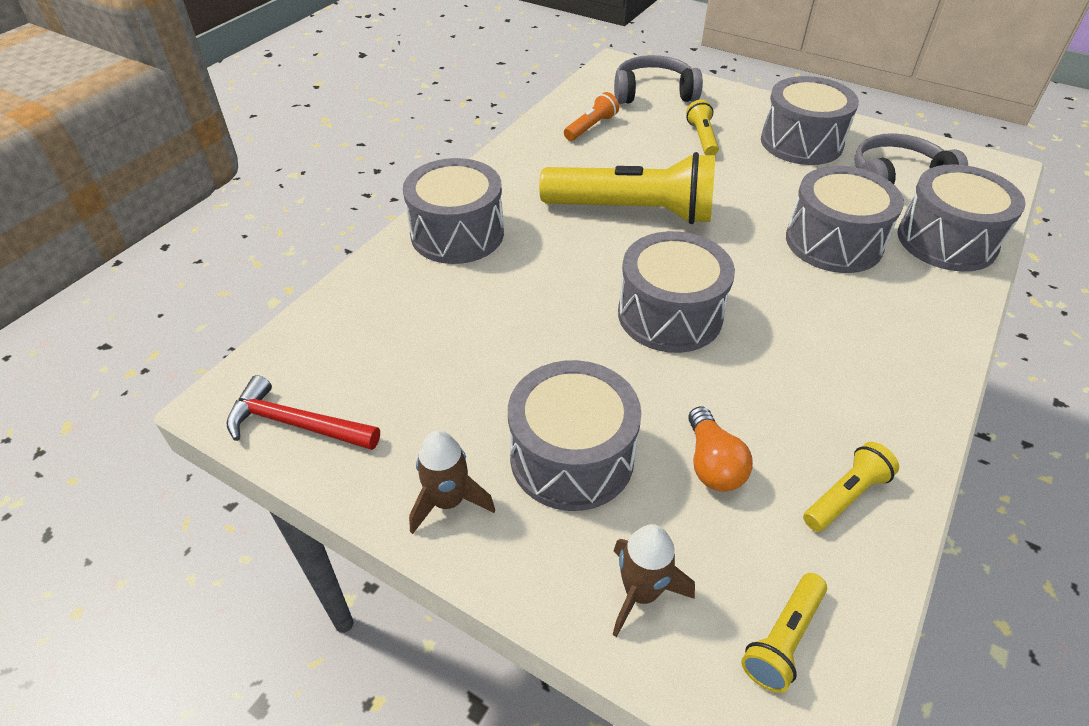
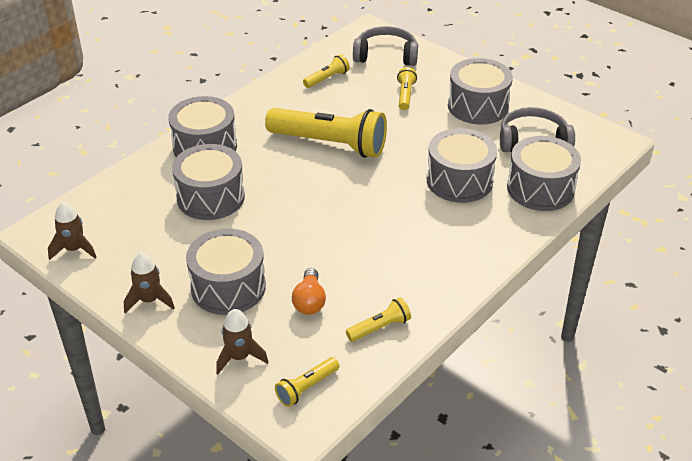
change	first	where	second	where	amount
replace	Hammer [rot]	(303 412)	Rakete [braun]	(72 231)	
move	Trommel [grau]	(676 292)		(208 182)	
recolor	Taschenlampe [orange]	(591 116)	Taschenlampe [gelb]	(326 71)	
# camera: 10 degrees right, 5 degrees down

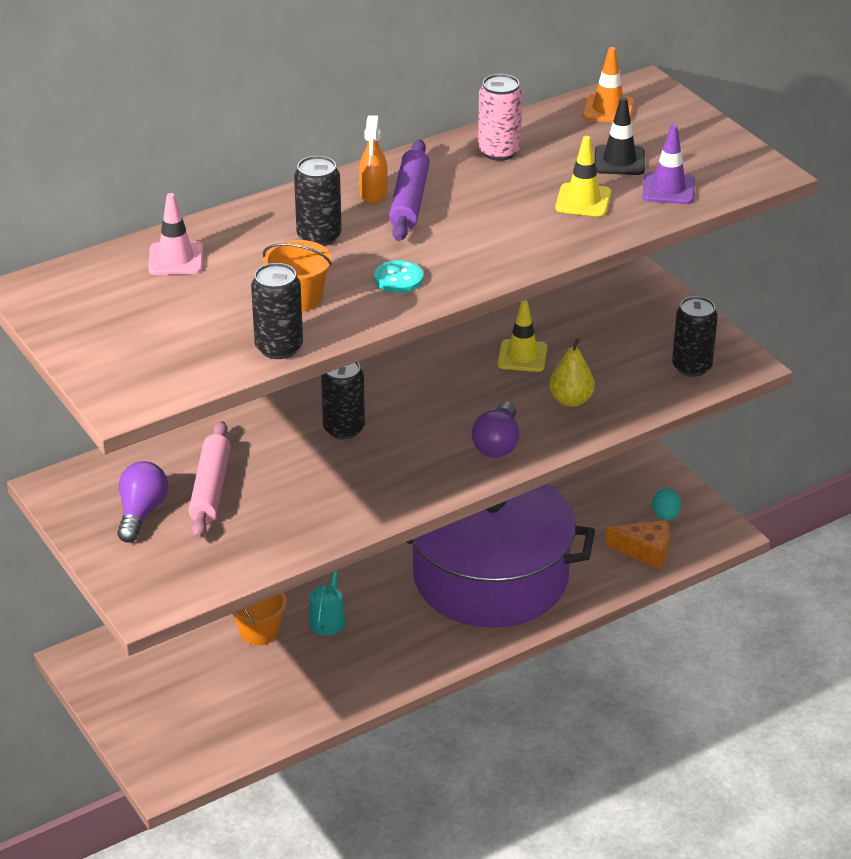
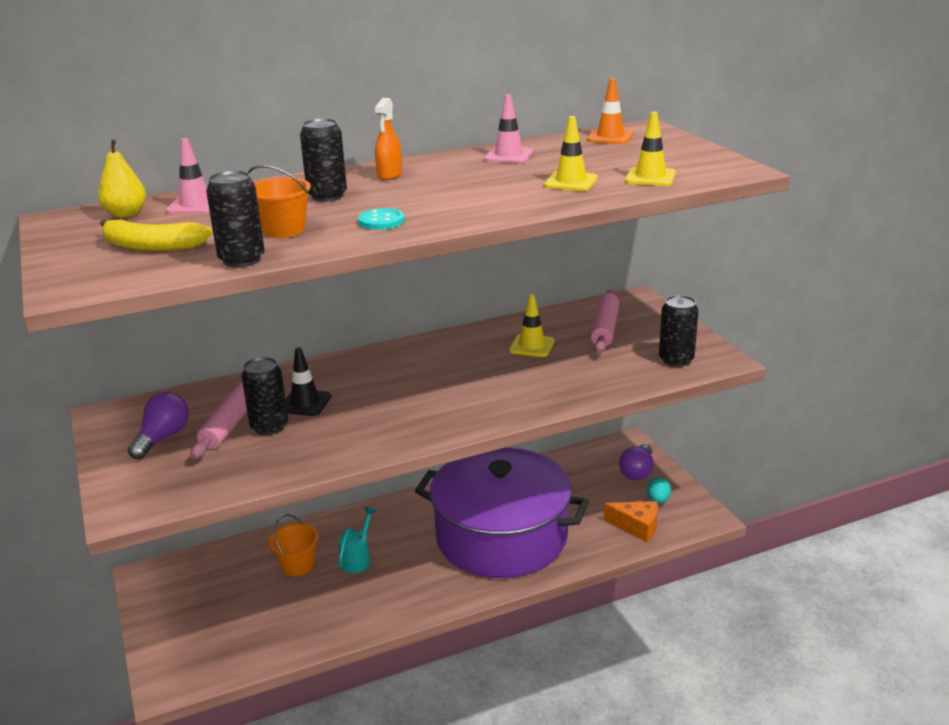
change	first	where	second	where	amount
move	Birne [gelb]	(572 372)		(122 178)	
insert			Banane [gelb]	(156 235)	
move	Dose [schwarz]	(343 400)		(264 396)	
move	Leitkegel [schwarz]	(620 136)		(308 381)	
replace	Dose [rosa]	(500 117)	Leitkegel [rosa]	(508 128)	
insert			Nudelholz [rosa]	(605 321)	
move	Glühbirne [lila]	(495 430)		(636 462)	
recolor	Leitkegel [lila]	(668 164)	Leitkegel [gelb]	(650 149)	
delete	Nudelholz [lila]	(409 190)			
# camera: 10 degrees right, 10 degrees down

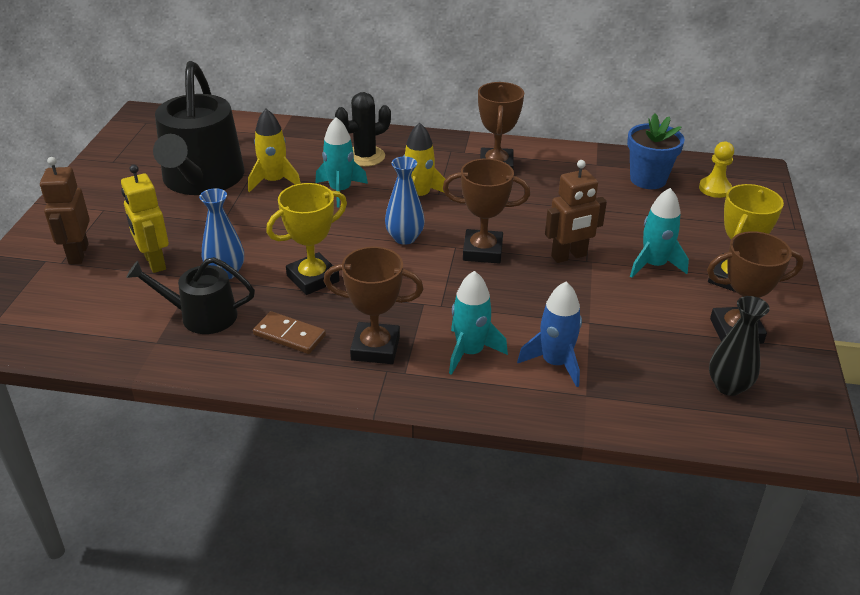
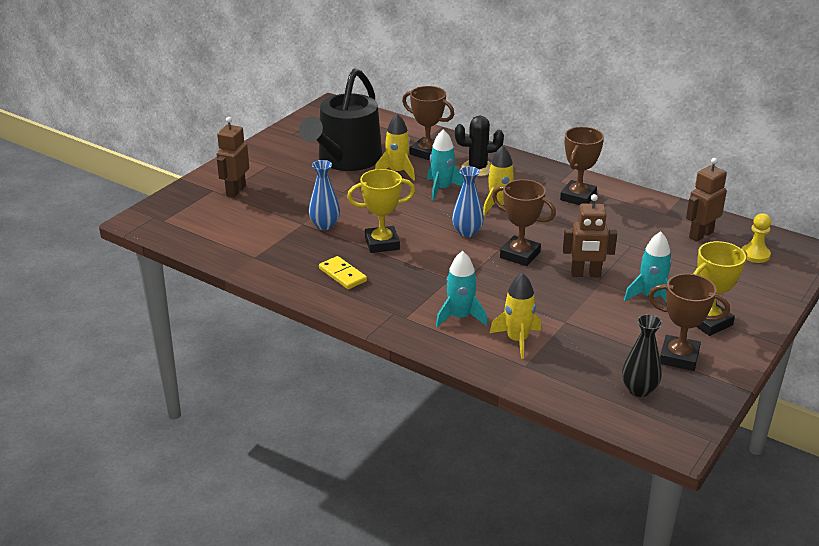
change	first	where	second	where	amount
recolor	Dominostein [braun]	(289 332)	Dominostein [gelb]	(343 272)	
move	Pokal [braun]	(374 305)		(428 123)	
recolor	Rakete [blau]	(549 334)	Rakete [gelb]	(515 316)	
replace	Blumentopf [blau]	(656 151)	Roboter [braun]	(706 200)	
delete	Roboter [gelb]	(145 219)			
delete	Gießkanne [schwarz]	(190 295)			
# camera: 25 degrees right, 5 degrees down

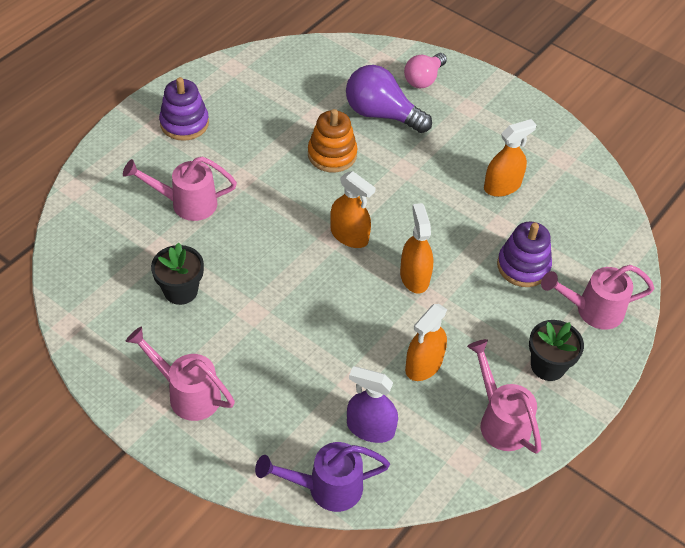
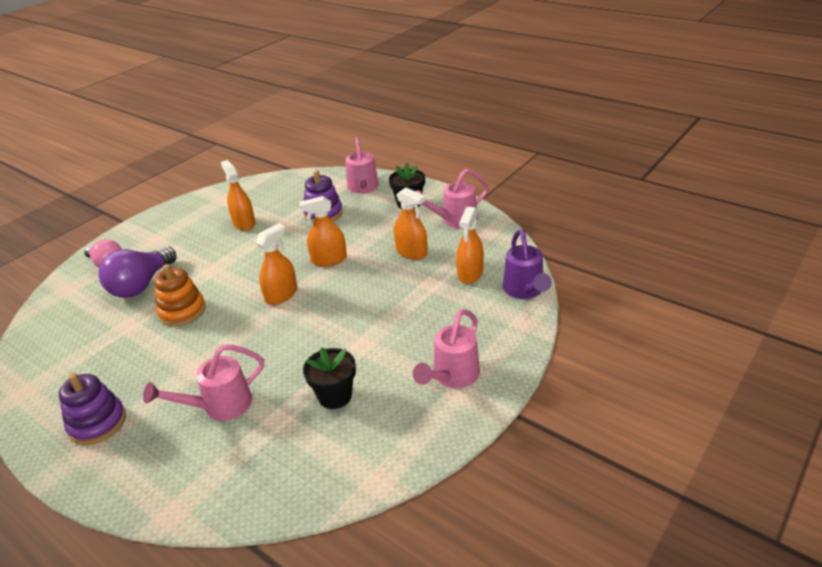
change	first	where	second	where	amount
rotate	Gießkanne [rosa]	(180 188)		(203 383)	60 degrees clockwise
recolor	Sprühflasche [lila]	(372 404)	Sprühflasche [orange]	(470 245)	
# camera: 85 degrees left, 15 degrees down

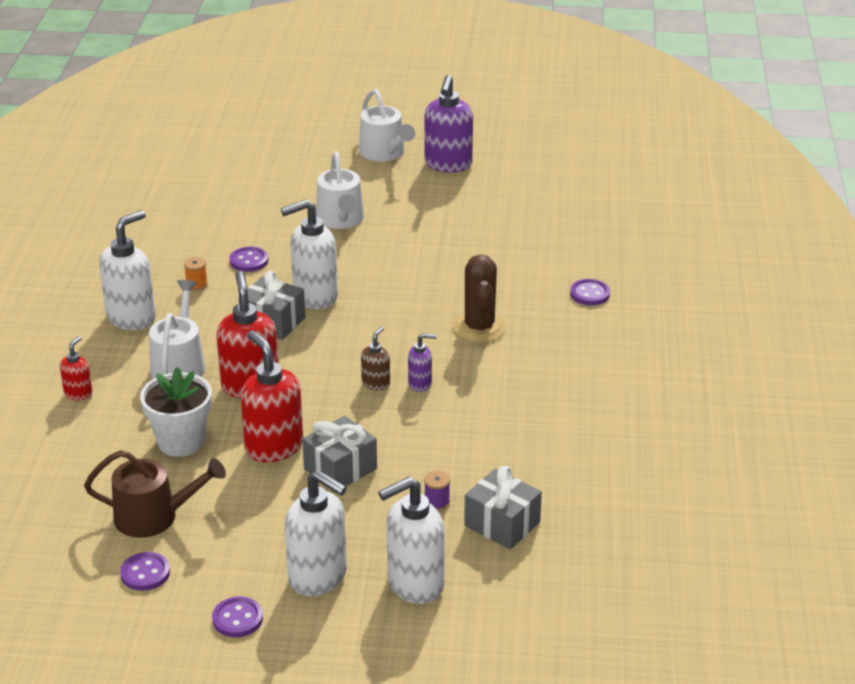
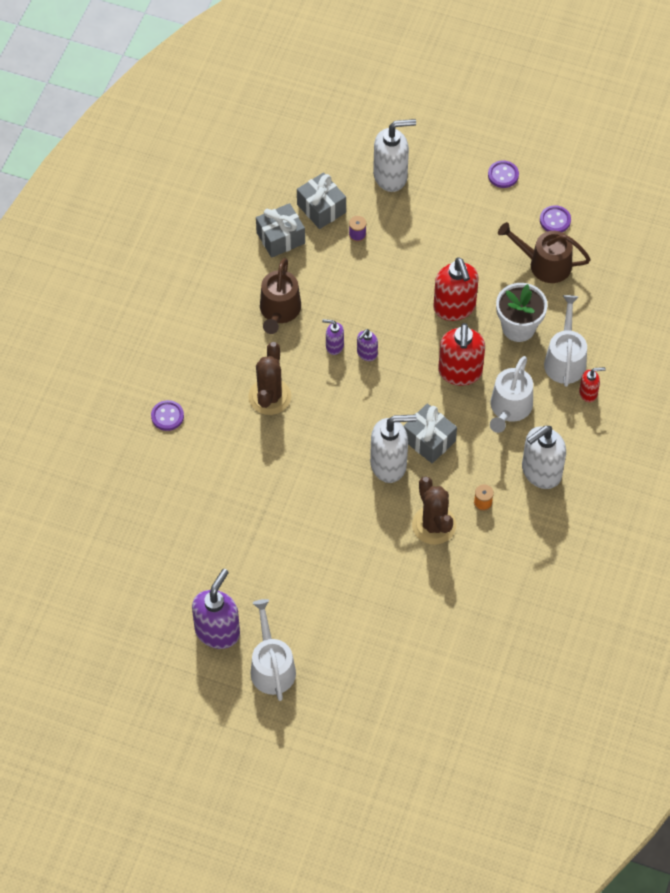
change	first	where	second	where	amount
move	Geschenk [grau]	(339 454)		(280 230)	
insert			Gießkanne [braun]	(280 296)	
recolor	Seifenspender [braun]	(375 358)	Seifenspender [lila]	(367 345)	
replace	Knopf [lila]	(248 259)	Kaktus [braun]	(434 511)	
move	Gießkanne [weiß]	(340 190)		(565 341)	
rotate	Seifenspender [rot]	(76 368)		(592 384)	135 degrees counterclockwise
delete	Seifenspender [weiß]	(316 533)			
# camera: 165 degrees left, 25 degrees up

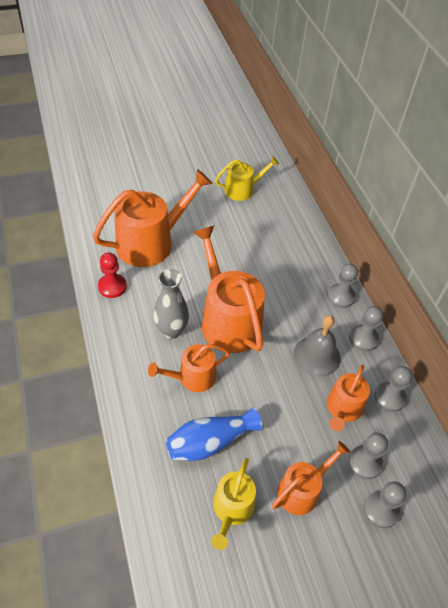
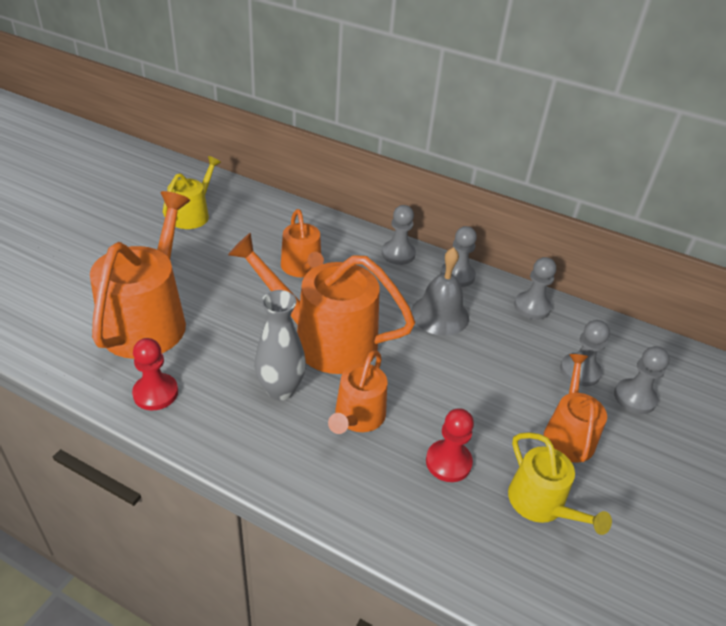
change	first	where	second	where	amount
move	Gießkanne [orange]	(348 398)		(302 243)	
replace	Vase [blau]	(214 434)	Bauer [rot]	(450 445)	
# camera: 45 degrees left, 10 degrees down

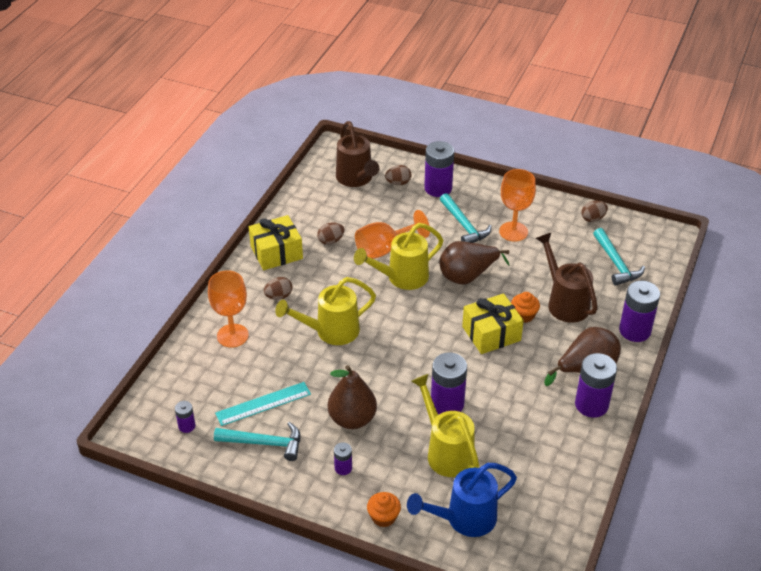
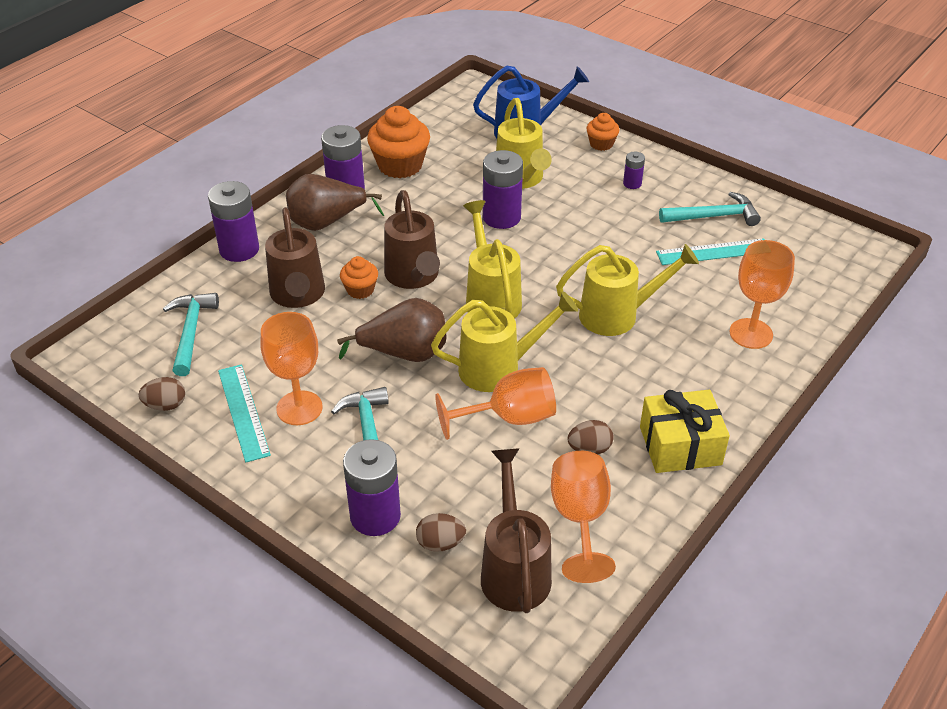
change	first	where	second	where	amount
insert			Lineal [türkis]	(244 413)	
insert			Muffin [orange]	(398 142)	
replace	Geschenk [gelb]	(493 323)	Gießkanne [braun]	(412 239)	
insert			Gießkanne [gelb]	(492 259)	
insert			Kelch [orange]	(583 517)	
rotate	Hammer [türkis]	(257 441)		(710 209)	150 degrees clockwise
delete	Batterie [lila]	(185 417)			
delete	Ei [braun]	(278 288)			
delete	Birne [braun]	(352 397)			
# camera: 165 degrees left, 0 degrees up

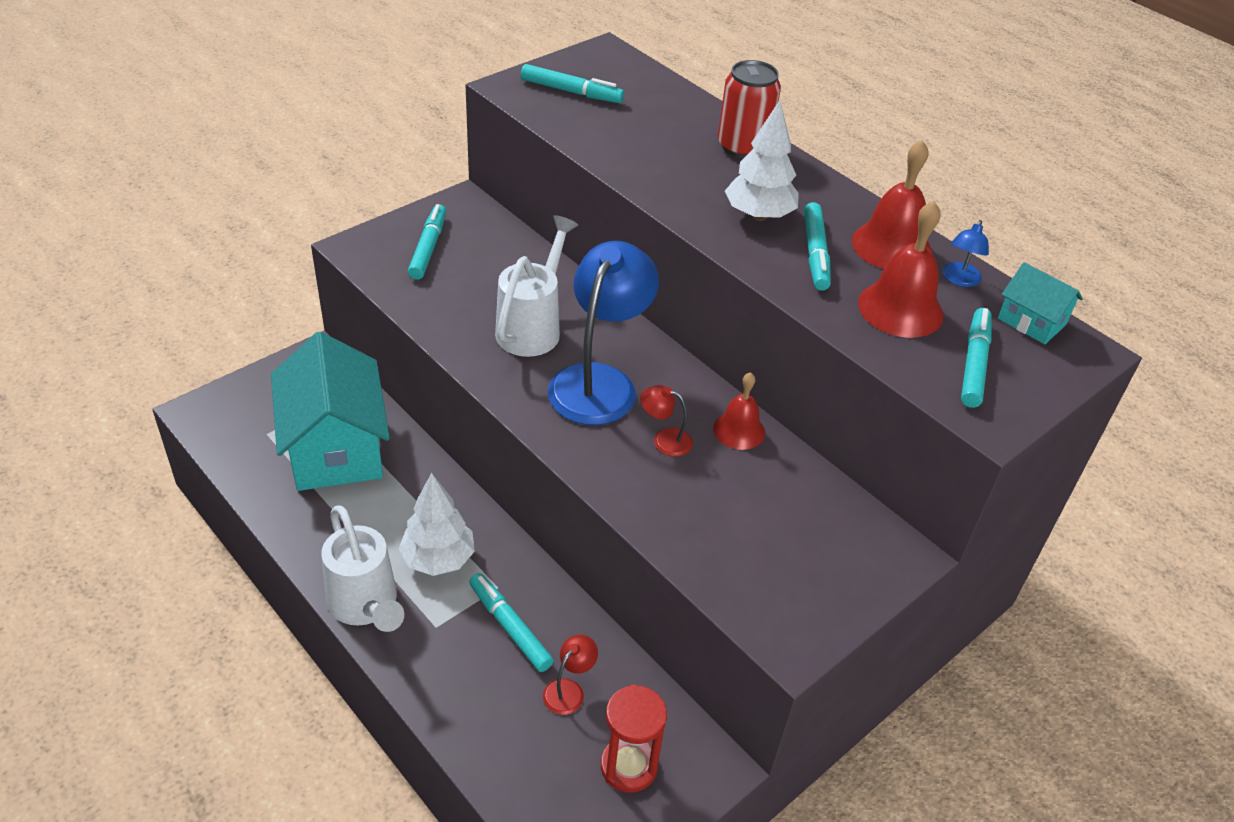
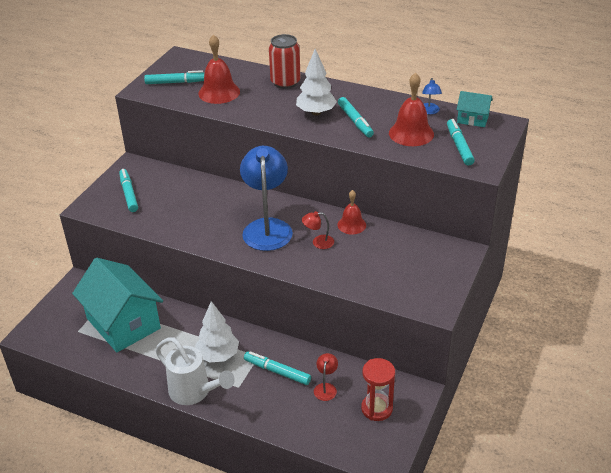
change	first	where	second	where	amount
move	Glocke [rot]	(892 204)		(219 69)	
delete	Gießkanne [weiß]	(536 286)			
# camera: 20 degrees left, 5 degrees down

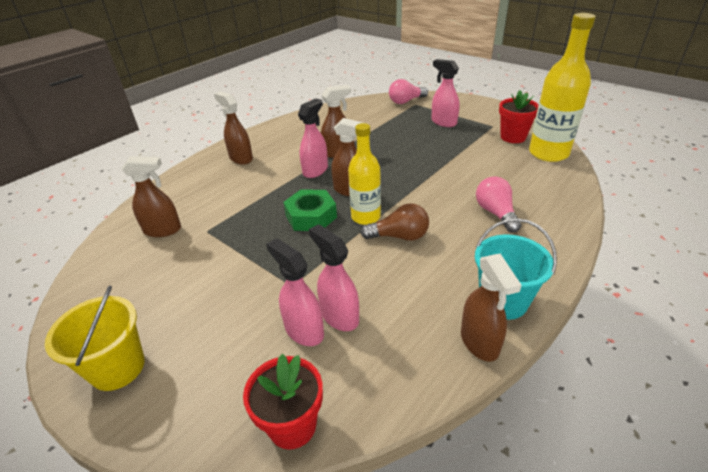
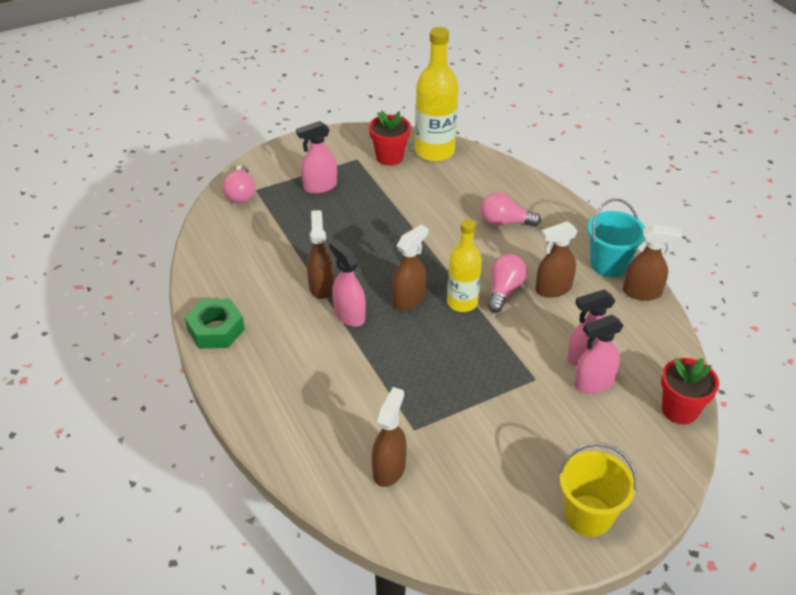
change	first	where	second	where	amount
move	Sechskantmutter [grün]	(310 210)		(215 323)	
recolor	Glühbirne [braun]	(394 222)	Glühbirne [rosa]	(507 283)	
move	Sprühflasche [braun]	(233 128)		(556 259)	
# camera: 70 degrees left, 5 degrees up

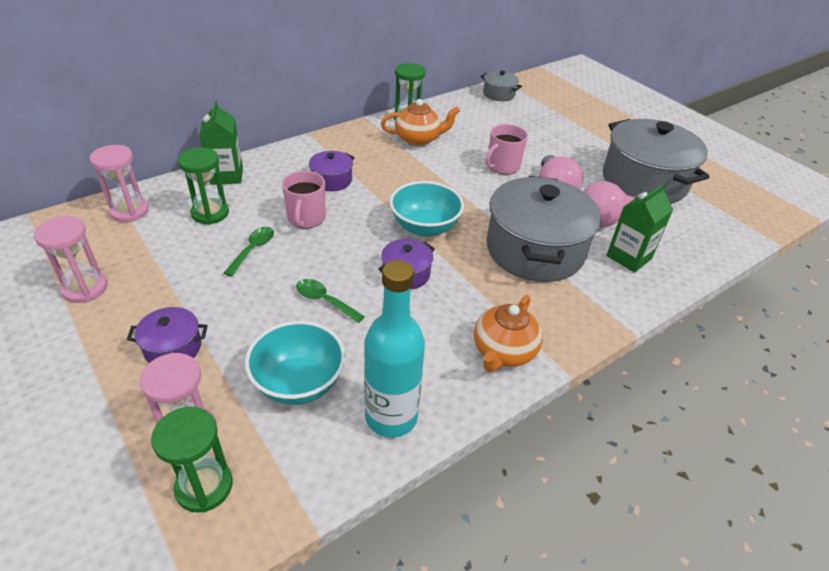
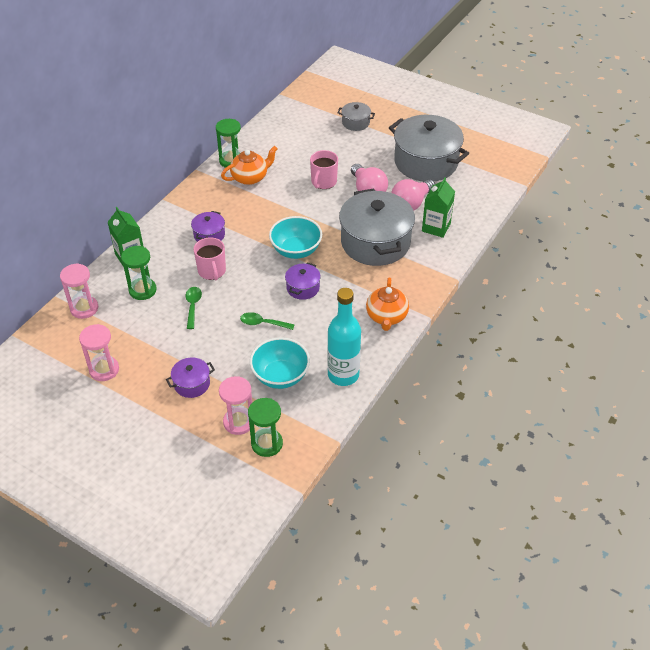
change	first	where	second	where	amount
move	Kochtopf [grau]	(501 85)		(356 116)	
# camera: 20 degrees left, 5 degrees up

